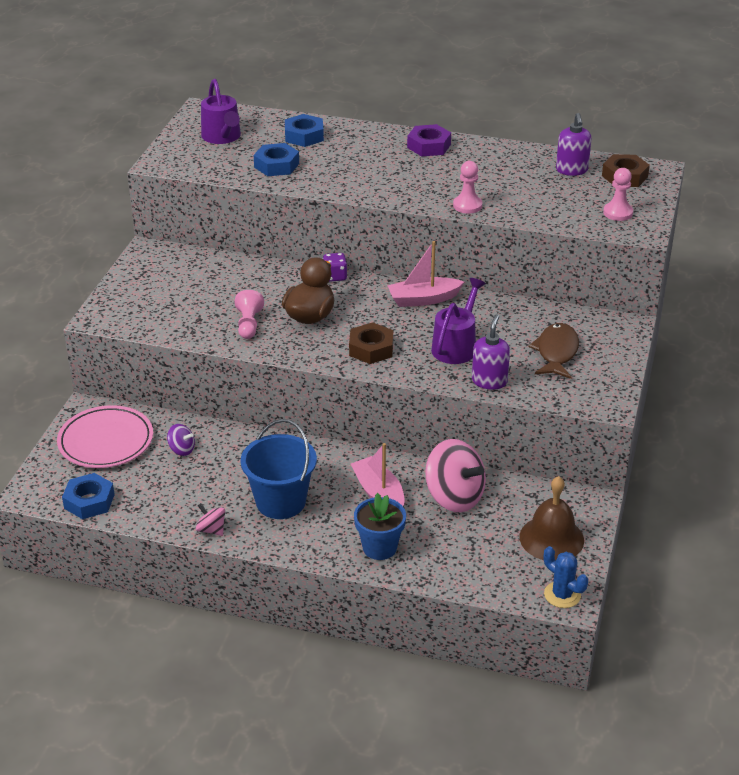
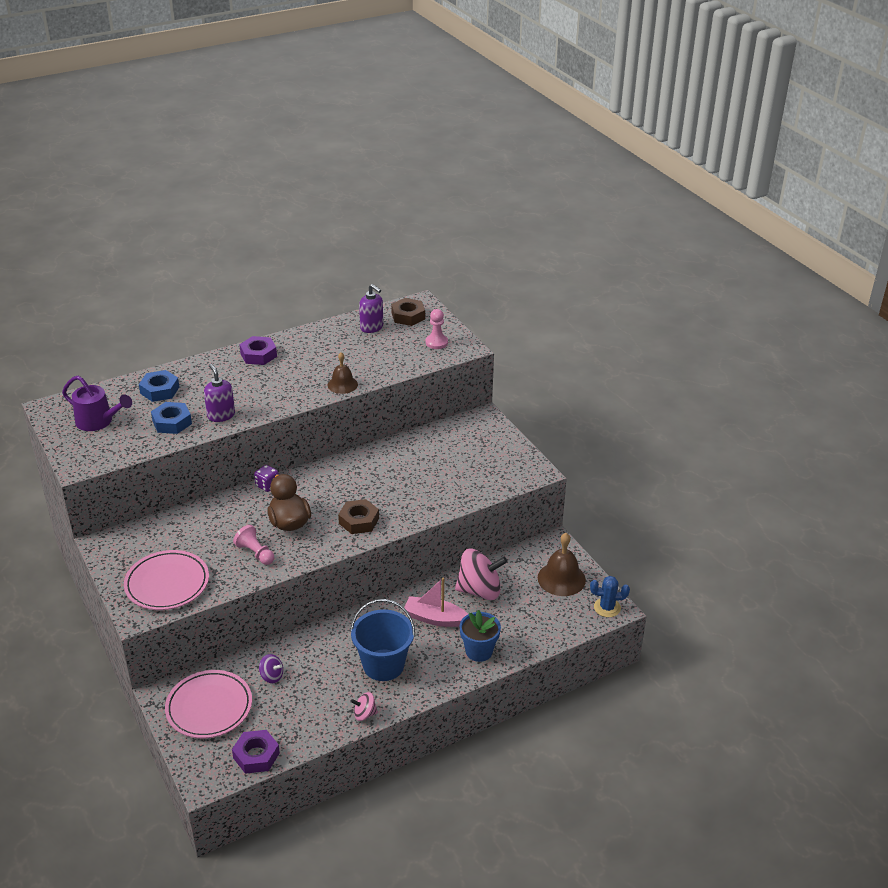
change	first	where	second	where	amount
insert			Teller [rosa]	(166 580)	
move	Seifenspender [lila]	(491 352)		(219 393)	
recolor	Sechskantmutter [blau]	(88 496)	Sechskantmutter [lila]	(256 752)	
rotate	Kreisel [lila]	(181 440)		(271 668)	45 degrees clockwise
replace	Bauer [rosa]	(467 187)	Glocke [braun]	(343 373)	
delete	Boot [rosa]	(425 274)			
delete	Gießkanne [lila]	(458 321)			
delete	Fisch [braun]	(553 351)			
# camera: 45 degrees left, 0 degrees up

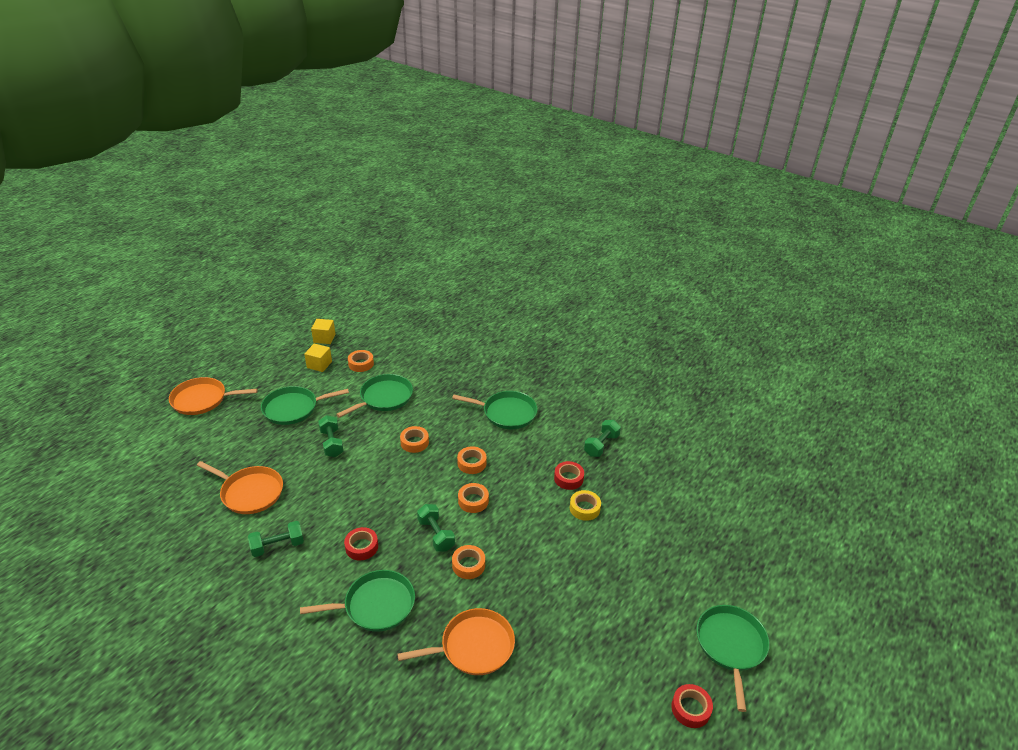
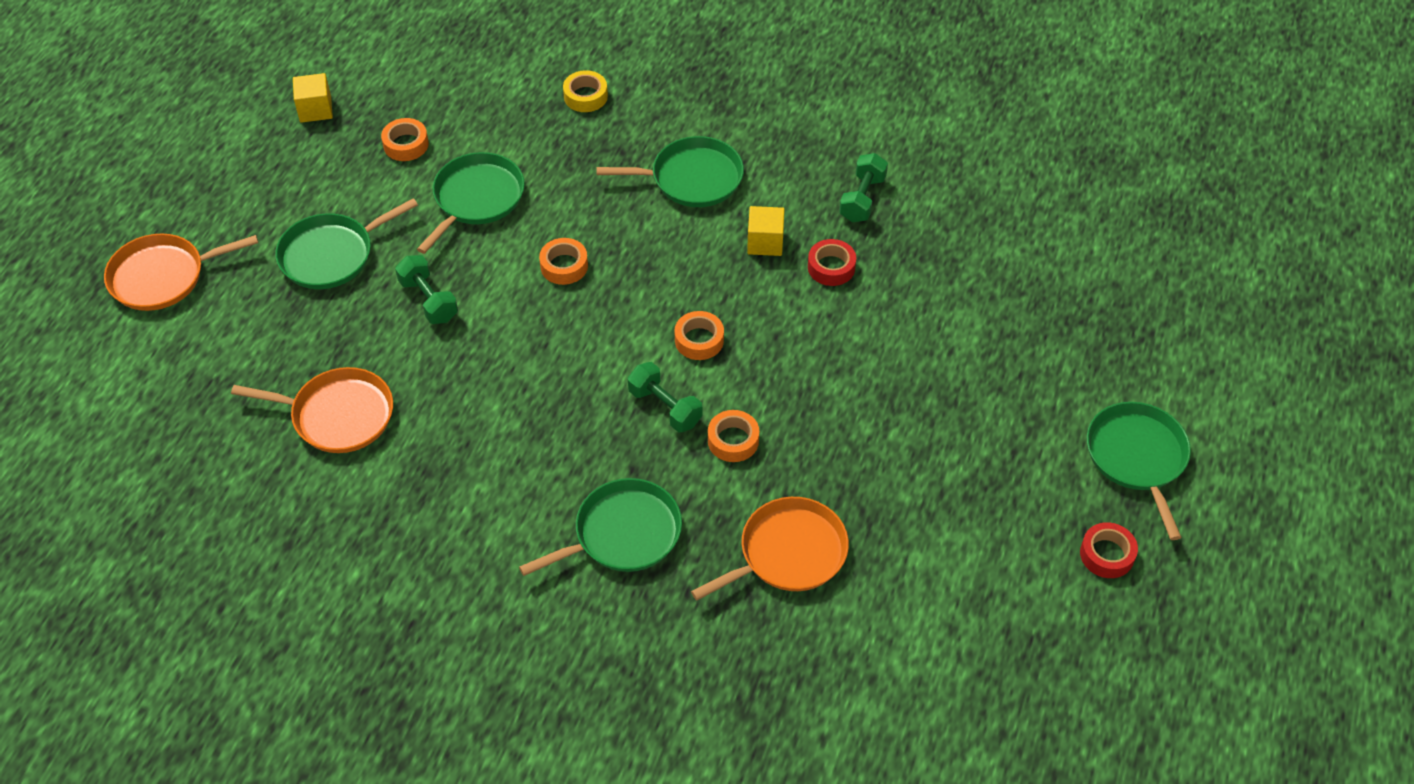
change	first	where	second	where	amount
move	Klebeband [gelb]	(585 505)		(585 91)	
move	Kubus [gelb]	(318 357)		(766 231)	
delete	Hantel [grün]	(276 539)			
delete	Klebeband [rot]	(361 544)			
delete	Klebeband [orange]	(472 460)			
# camera: 15 degrees left, 15 degrees up

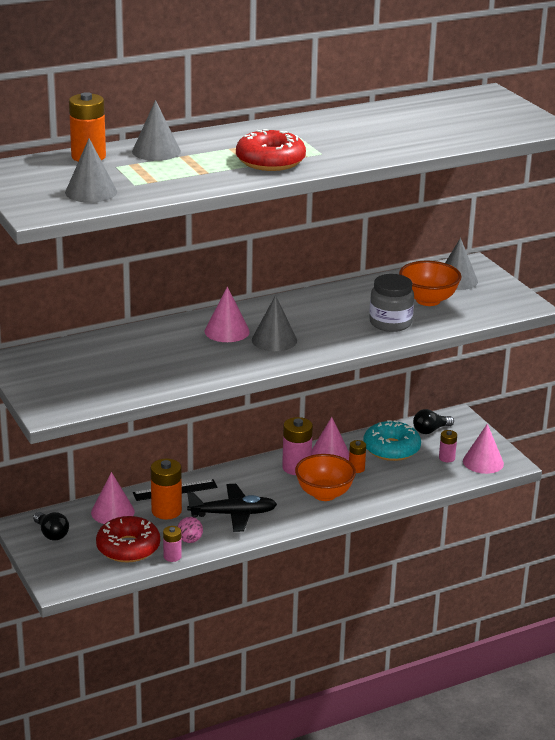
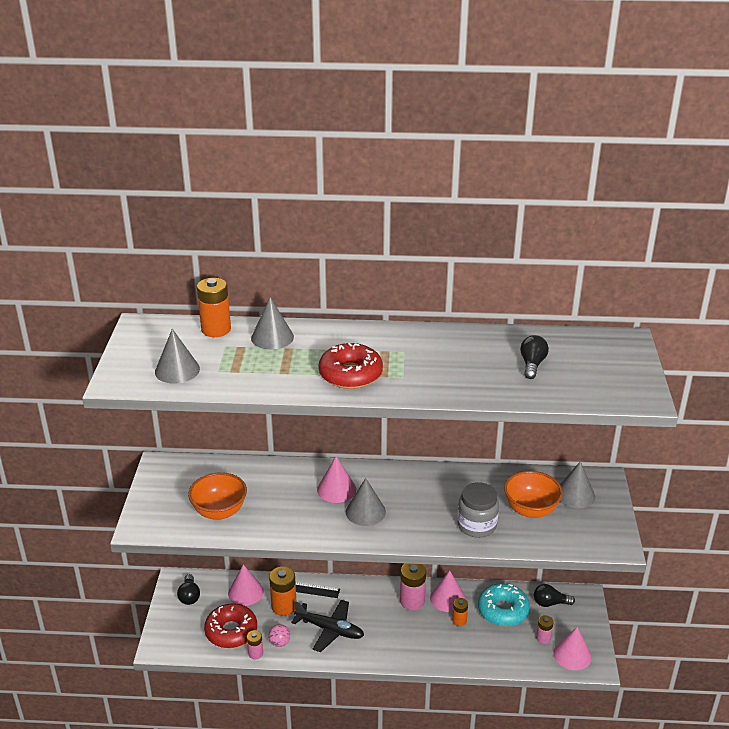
change	first	where	second	where	amount
move	Schüssel [orange]	(325 477)		(217 496)	
insert			Glühbirne [schwarz]	(534 357)	
# camera: 30 degrees right, 5 degrees up

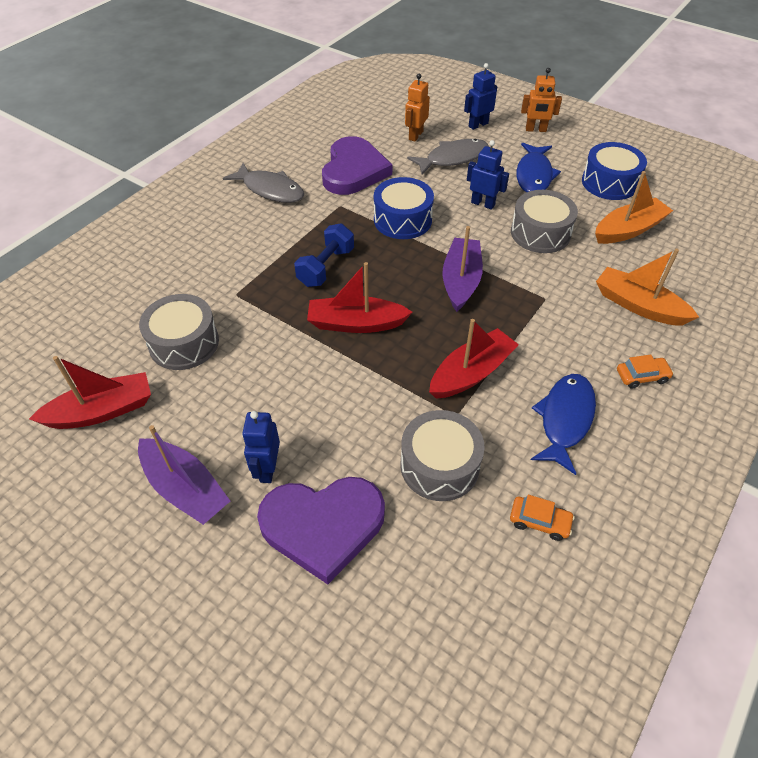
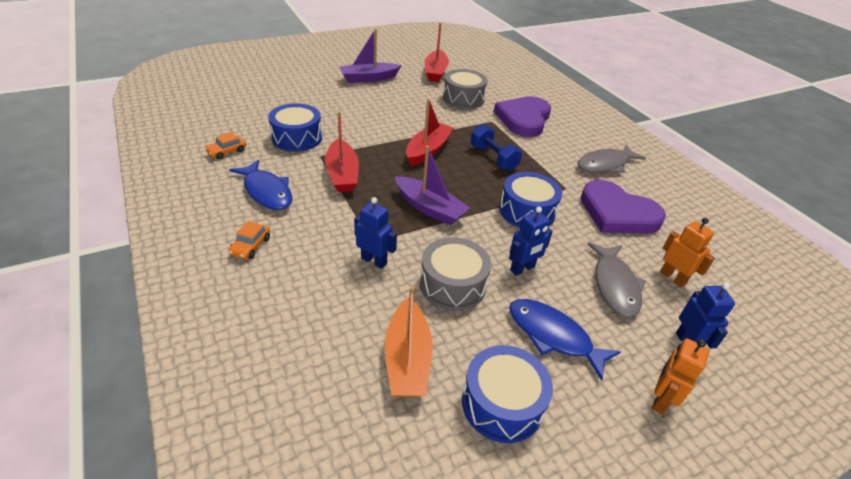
change	first	where	second	where	amount
recolor	Trommel [grau]	(442 455)	Trommel [blau]	(295 127)	
move	Roboter [blau]	(261 447)		(375 233)	
move	Herz [lila]	(321 530)		(522 116)	
delete	Boot [orange]	(647 287)			
# camera: 115 degrees right, 10 degrees down

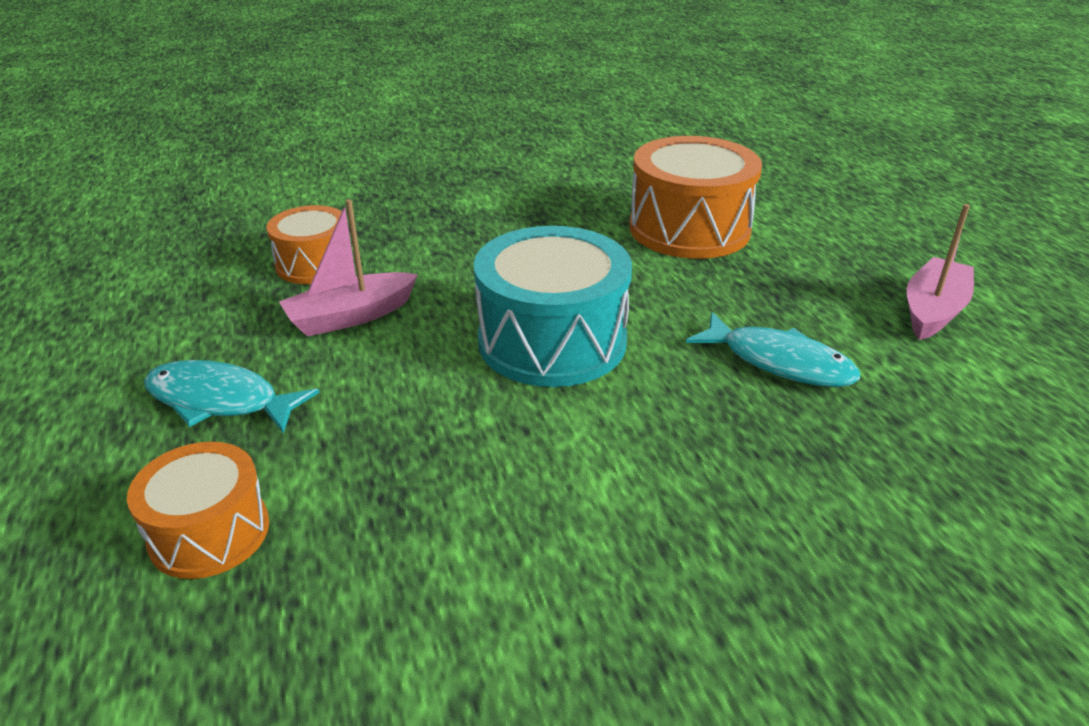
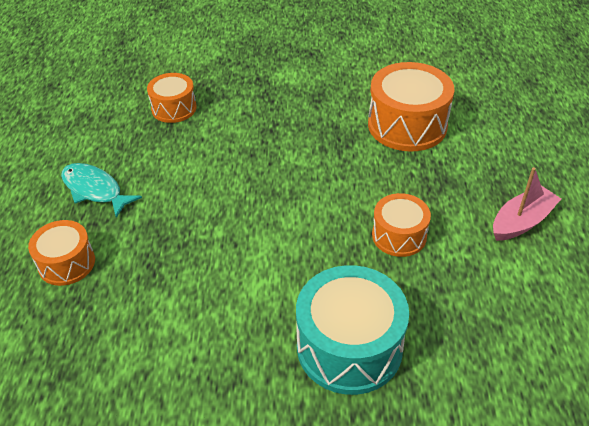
change	first	where	second	where	amount
move	Trommel [türkis]	(553 306)		(352 330)	
replace	Fisch [türkis]	(773 349)	Trommel [orange]	(401 225)	
delete	Boot [rosa]	(348 268)			
# camera: 20 degrees right, 10 degrees up

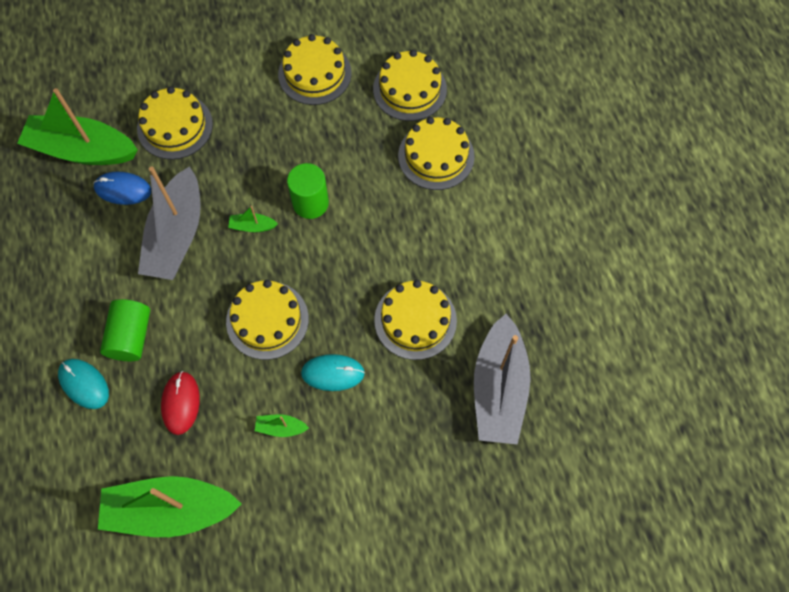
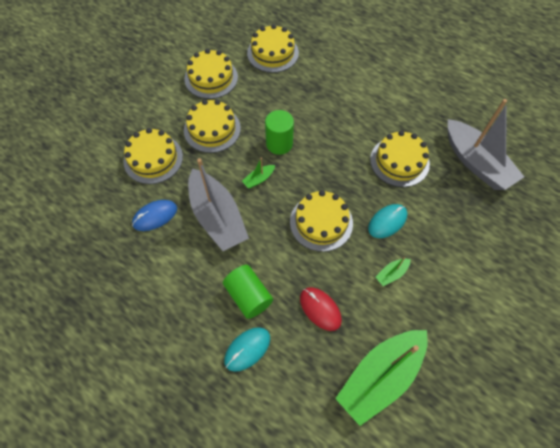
change	first	where	second	where	amount
move	Kuchen [gelb]	(436 153)		(212 126)	
rotate	Computermaus [türkis]	(83 384)		(247 349)	45 degrees counterclockwise
delete	Boot [grün]	(77 126)			
# camera: 40 degrees left, 5 degrees down

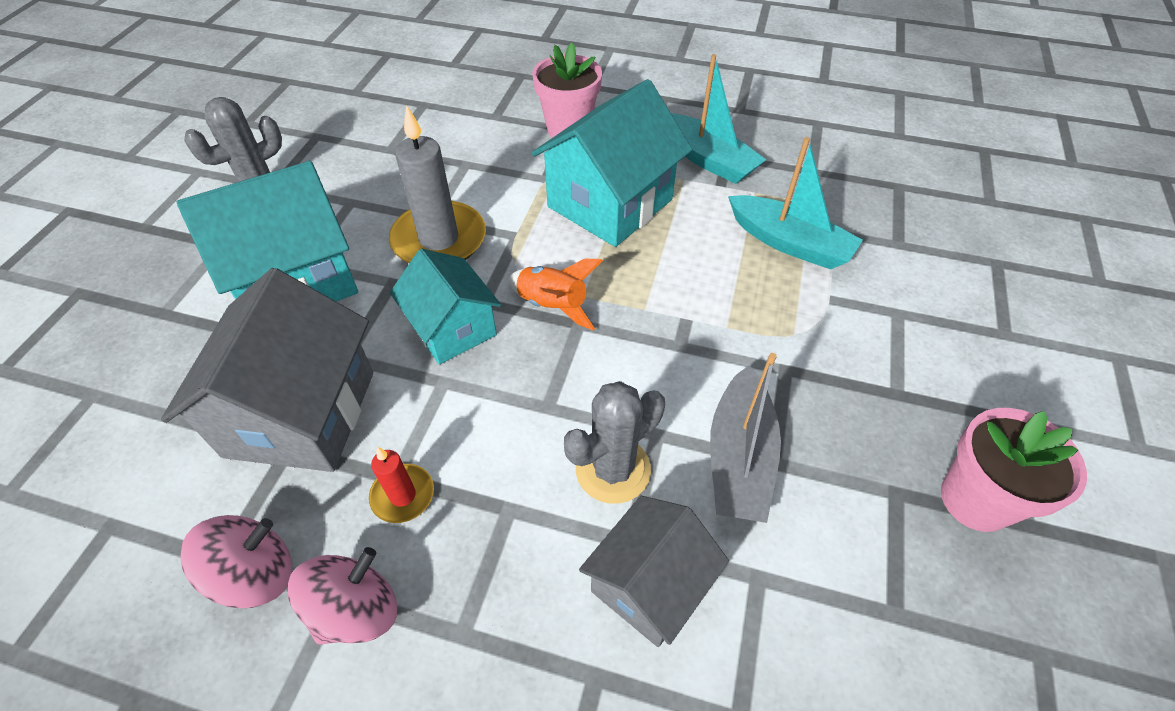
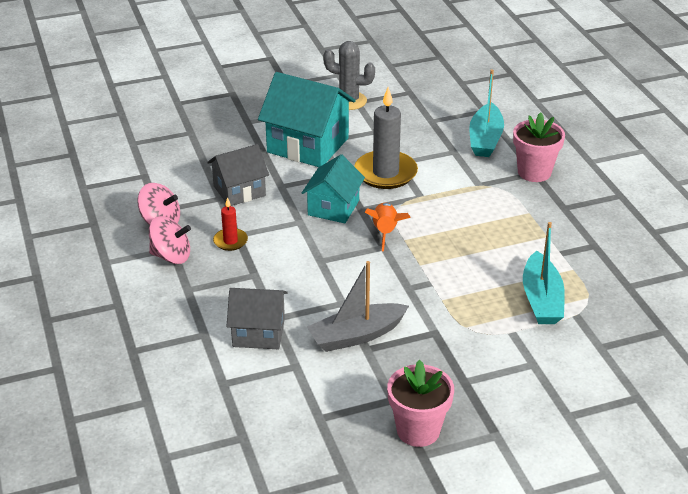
change	first	where	second	where	amount
resize	Haus [grau]	(267 370)		(238 175)	x0.62
move	Boot [türkis]	(718 119)		(486 113)	
delete	Haus [türkis]	(611 163)			
delete	Kaktus [grau]	(614 442)			
# camera: 55 degrees right, 15 degrees down

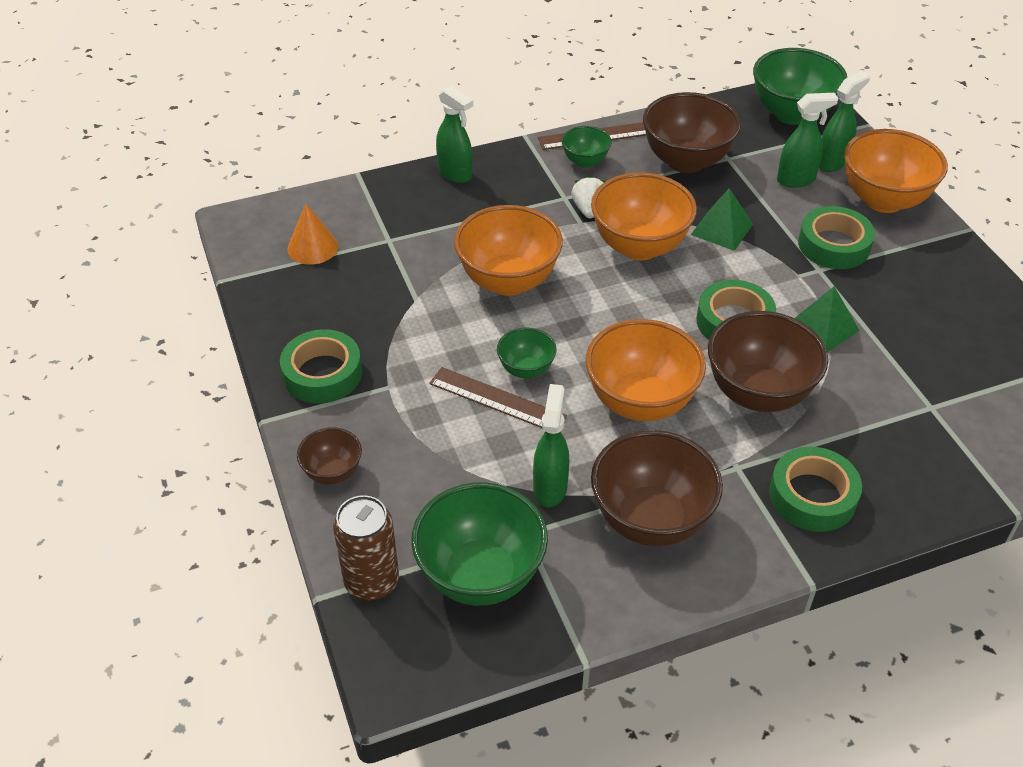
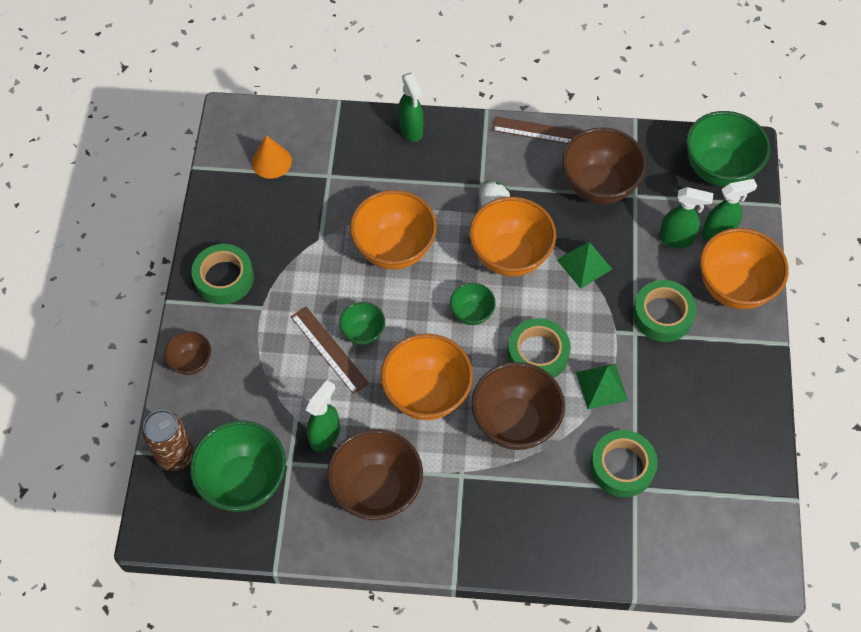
change	first	where	second	where	amount
move	Schüssel [grün]	(587 147)		(473 304)	
move	Klebeband [grün]	(815 489)		(624 463)	
# camera: 25 degrees right, 15 degrees up

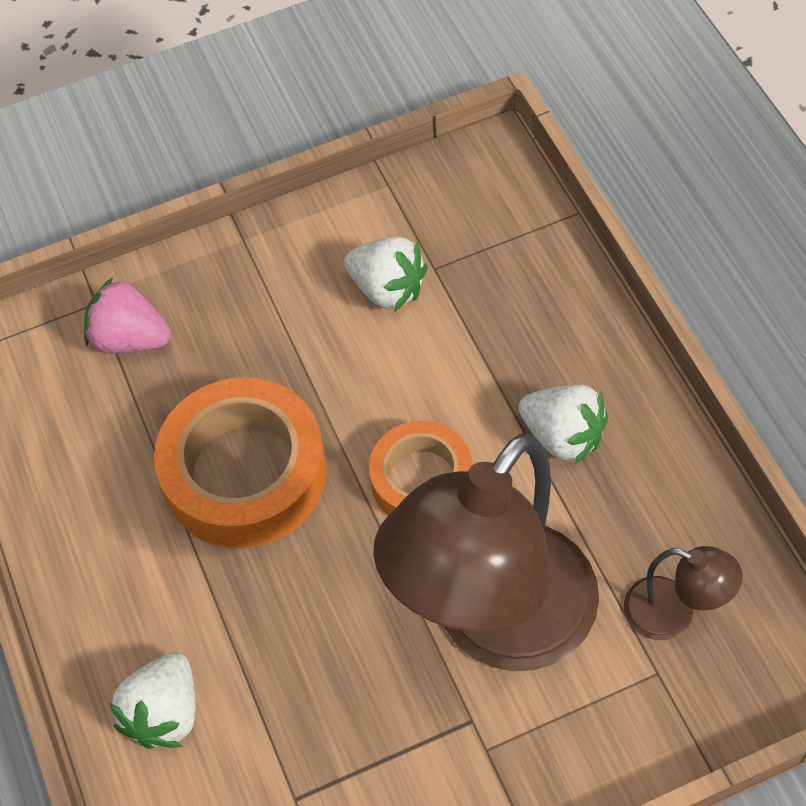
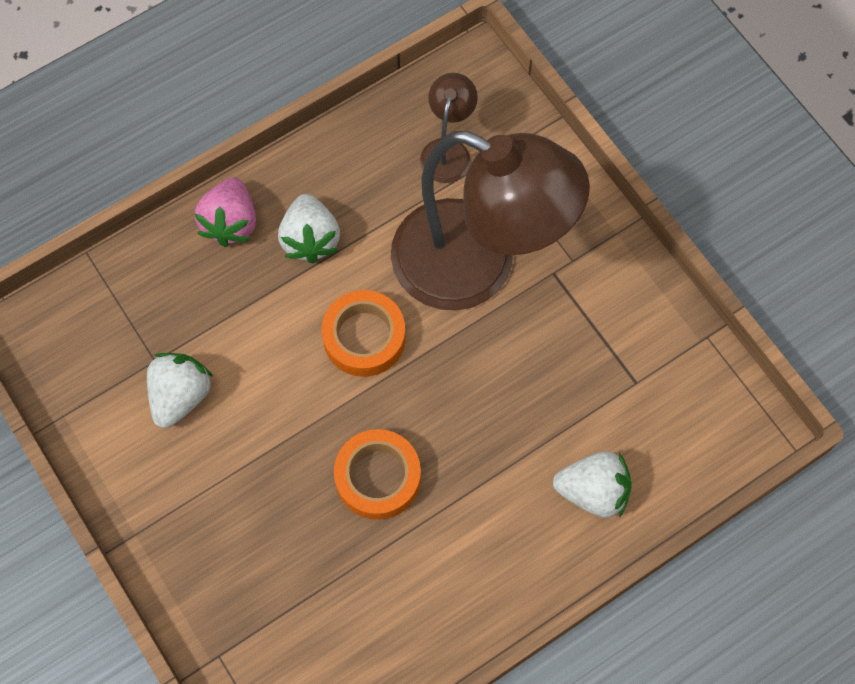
change	first	where	second	where	amount
move	Erdbeere [rosa]	(127 315)		(225 212)	
rotate	Erdbeere [weiß]	(563 424)		(309 229)	150 degrees clockwise
resize	Klebeband [orange]	(240 463)		(377 474)	x0.62
# camera: 105 degrees left, 10 degrees up

